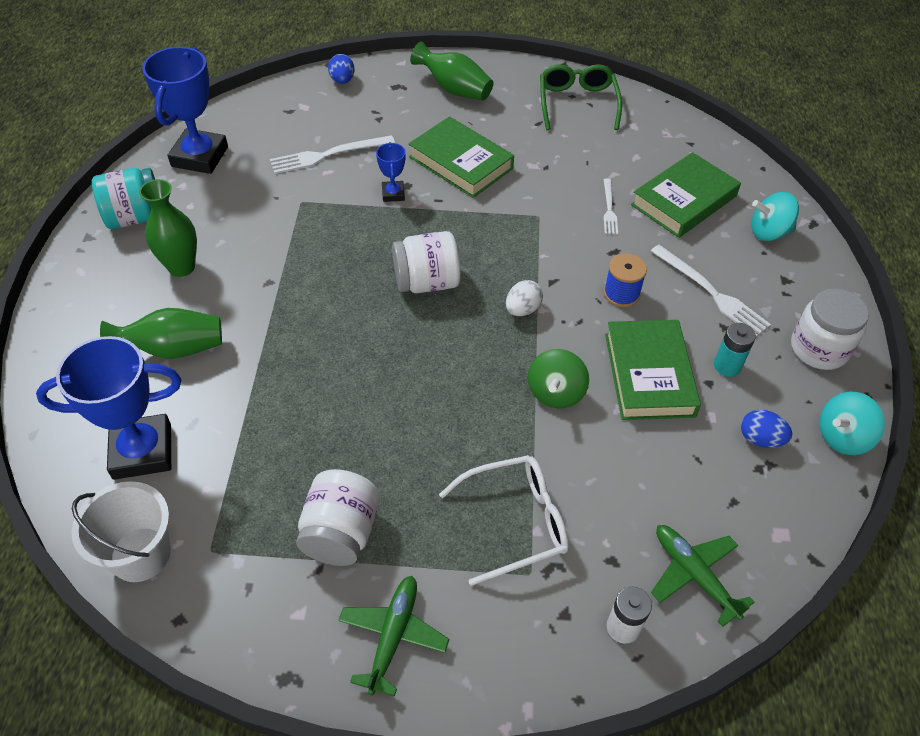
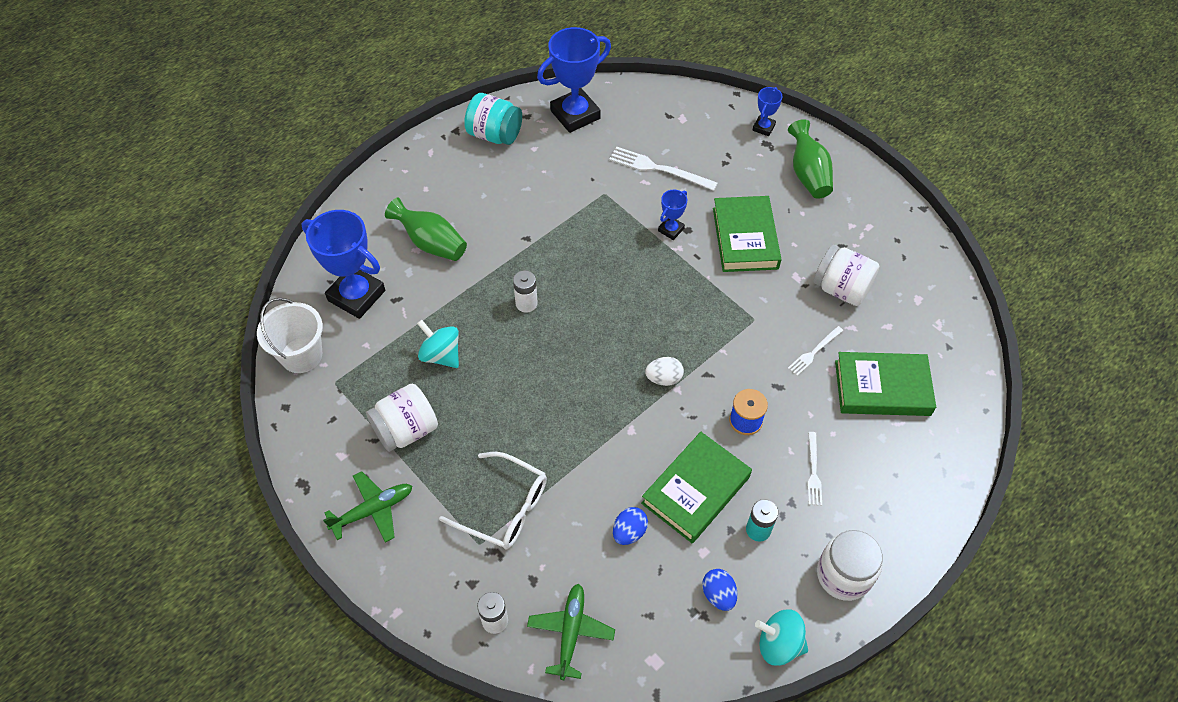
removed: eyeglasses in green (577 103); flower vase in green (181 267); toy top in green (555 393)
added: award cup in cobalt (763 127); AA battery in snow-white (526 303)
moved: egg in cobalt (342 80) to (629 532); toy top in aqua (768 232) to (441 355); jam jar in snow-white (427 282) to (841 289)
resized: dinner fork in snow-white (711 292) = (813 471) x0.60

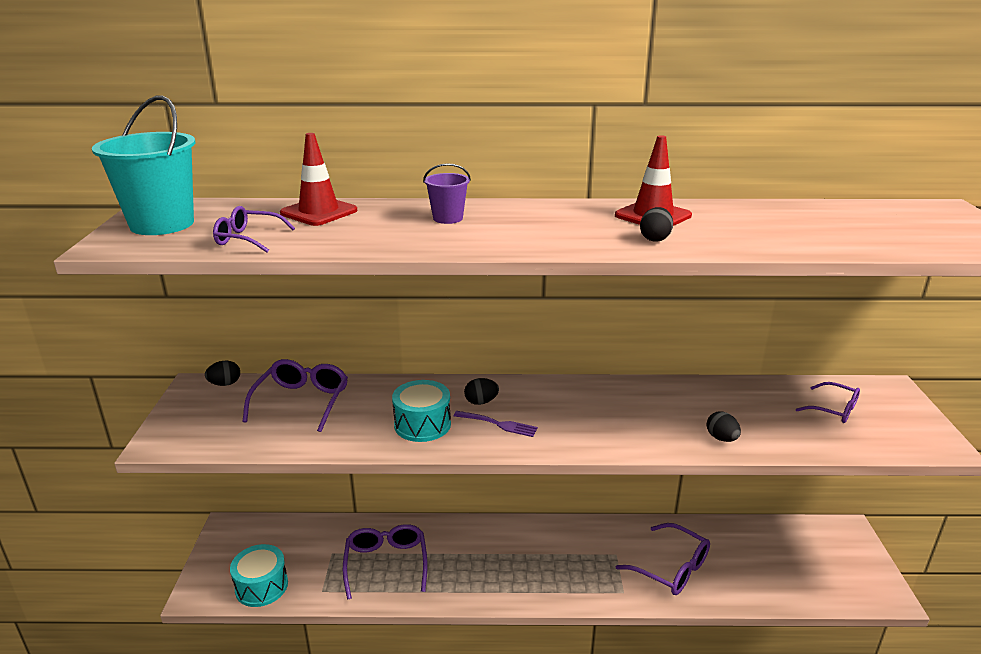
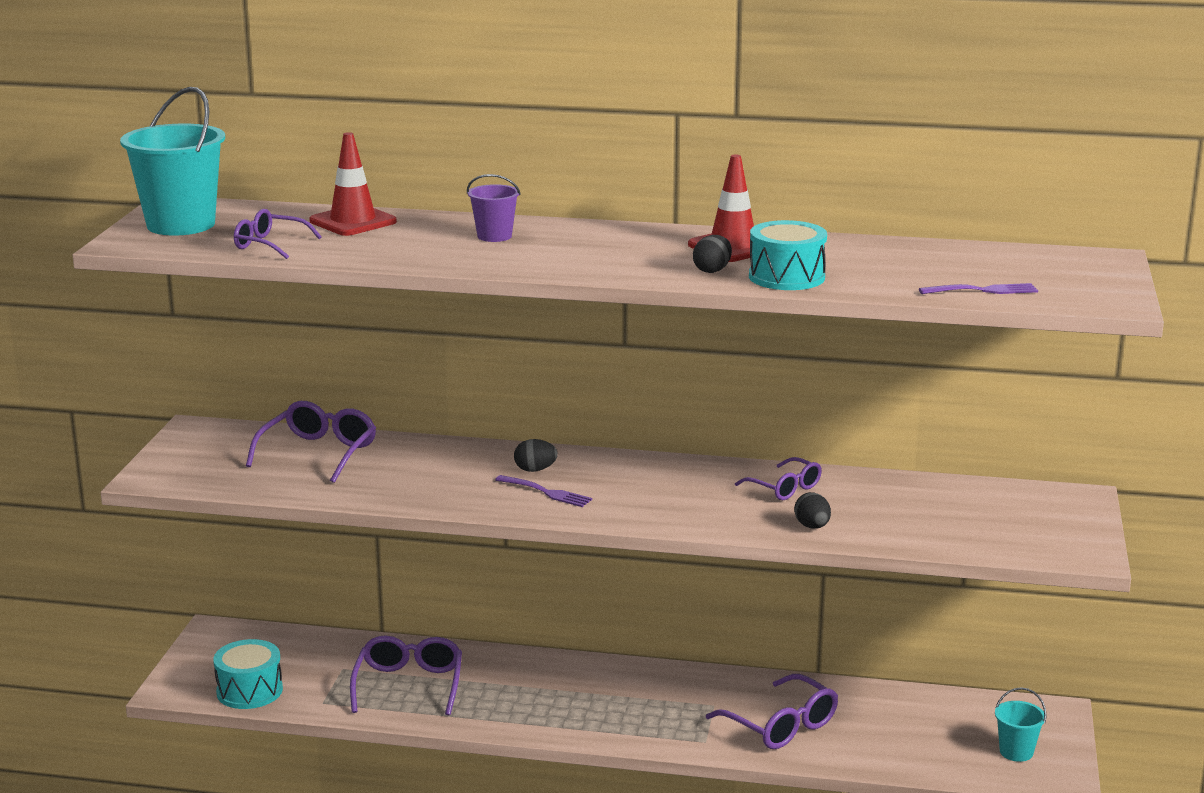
removed: egg in black (225 384)
added: dinner fork in royal purple (983 290); sand bucket in aqua (1016 752)
moved: toy drum in aqua (422 424) to (786 277); eyeglasses in royal purple (833 409) to (784 488)

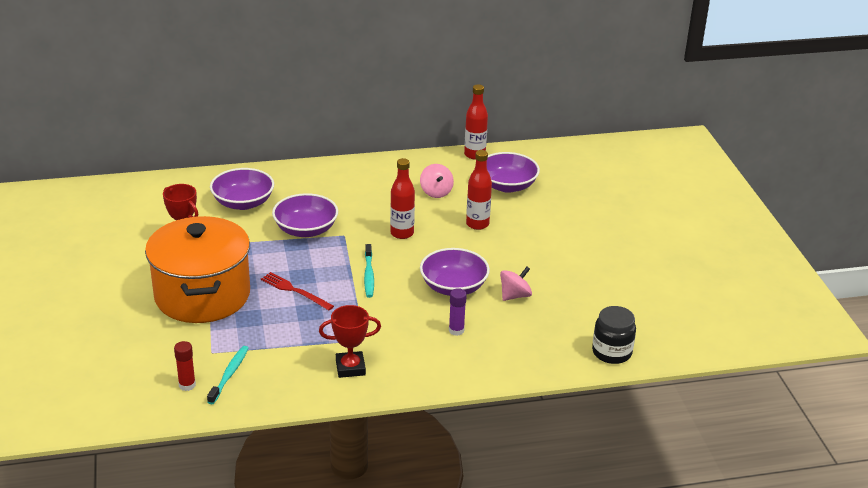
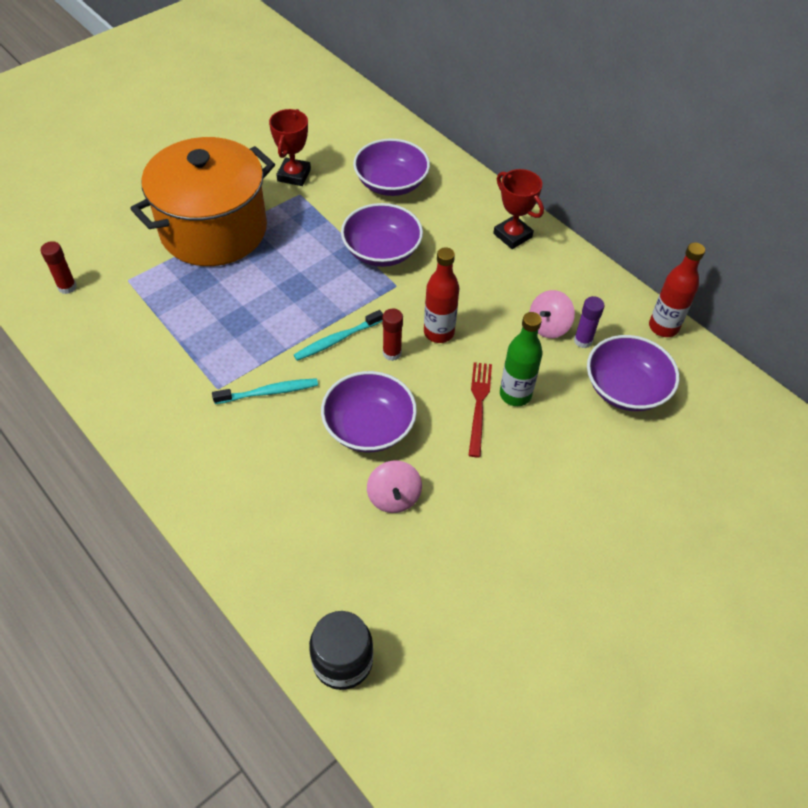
added: glue stick in red (392 353)
moved: dinner fork in red (295 291) to (479 405); glue stick in royal purple (456 330) to (583 341); award cup in red (350 368) to (512 235); tooth brush in aqua (229 374) to (269 392)
recoloured: drink bottle in red (477 224) to drink bottle in green (515 394)
turned: toy top in rosy (515 295) = (394 497) 60 degrees clockwise

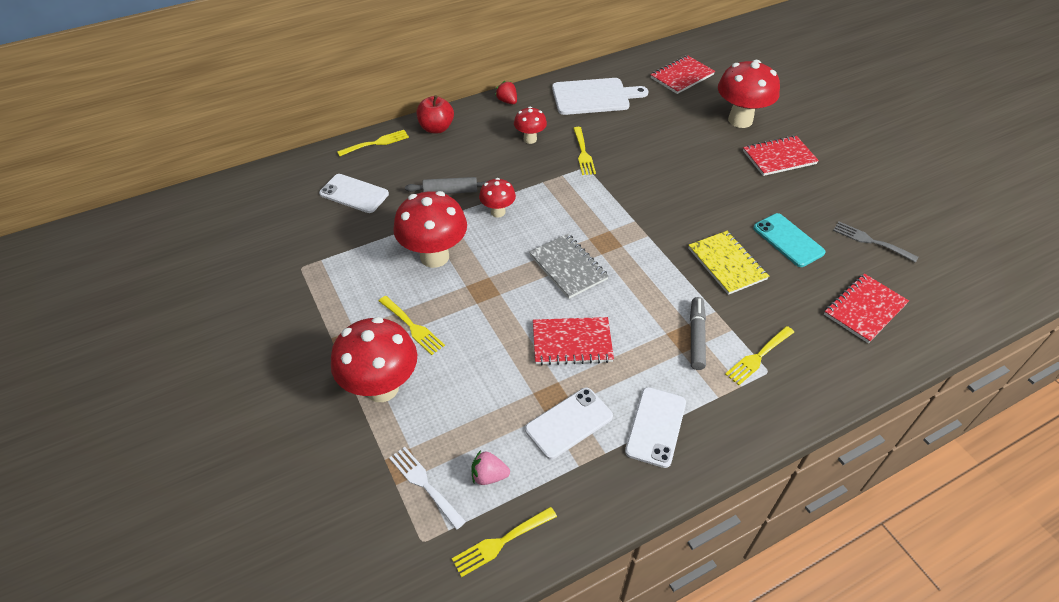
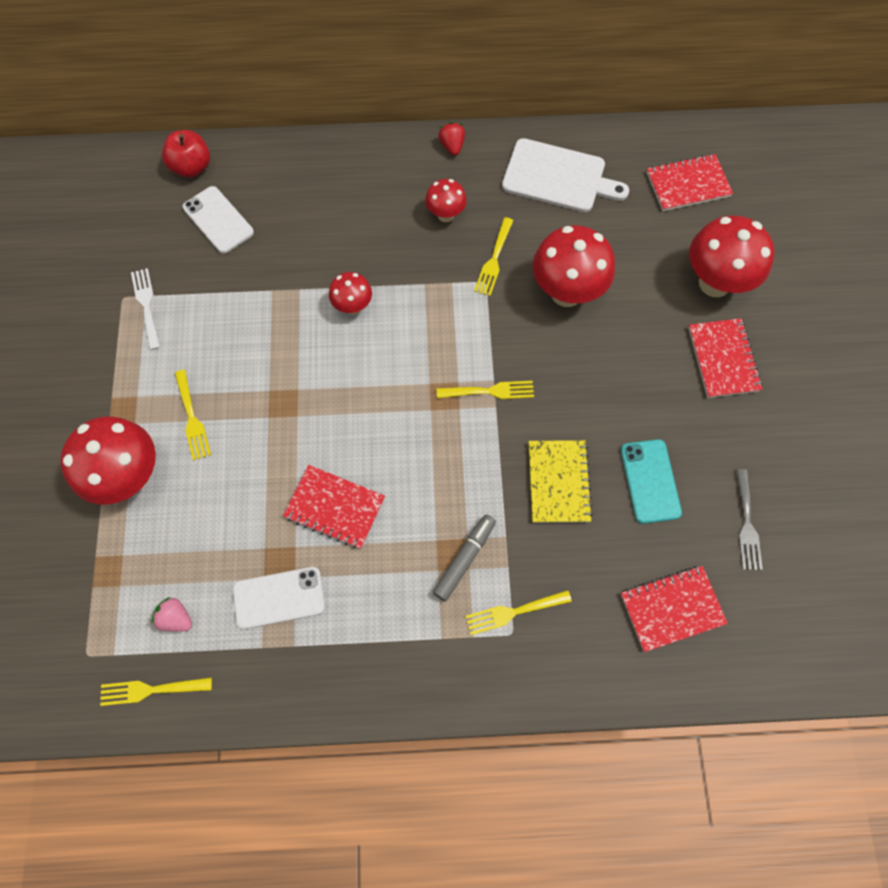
removed: dough roller in ash-grey (450 191); notebook in ash-grey (568 267); smartphone in snow-white (656 427)
moved: apple fruit in red (436 128) to (192 167); dinner fork in yellow (376 143) to (490 391); toadstool in red (434 257) to (566 292); dinner fork in snow-white (424 484) to (146 305)
turned: notebook in red (779 157) = (723 359) 75 degrees clockwise; dinner fork in ash-grey (870 241) = (747 524) 150 degrees counterclockwise

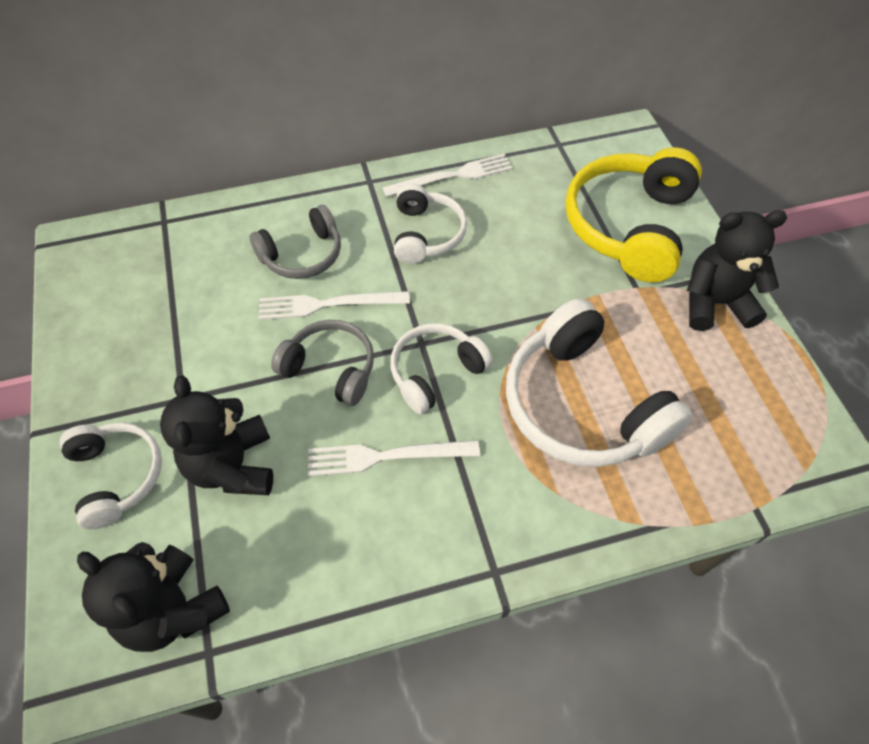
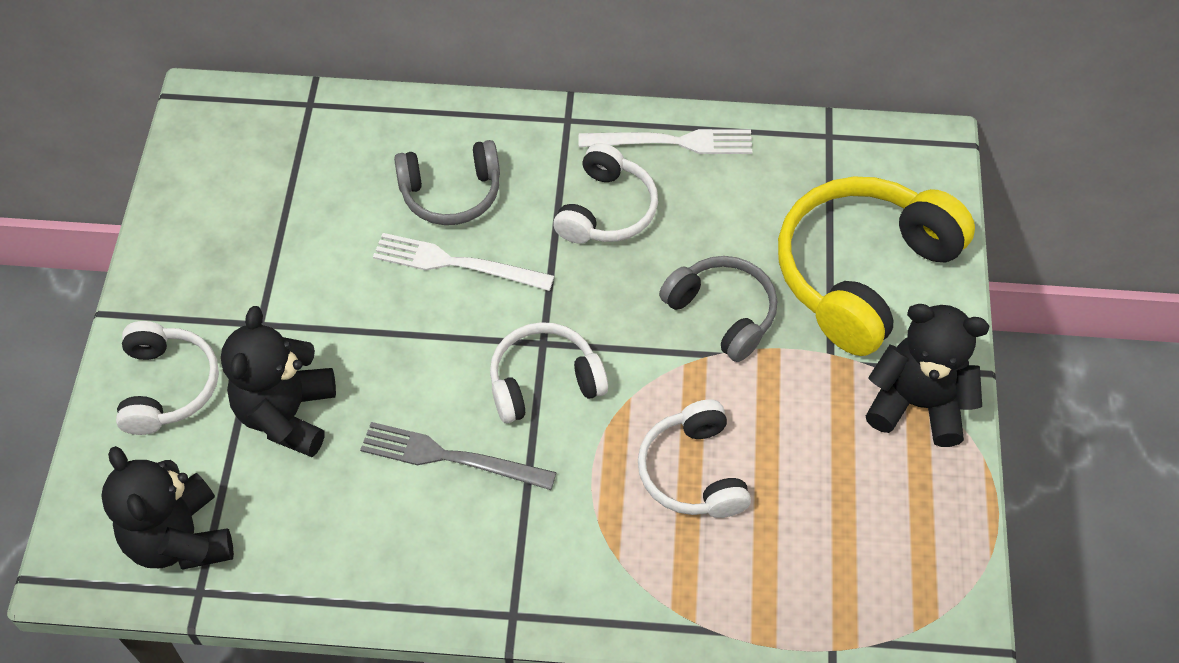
moved: headset in ash-grey (331 368) to (722 313)
recoloured: dinner fork in snow-white (387 456) to dinner fork in ash-grey (452 457)
resized: headset in snow-white (581 405) = (692 472) x0.58

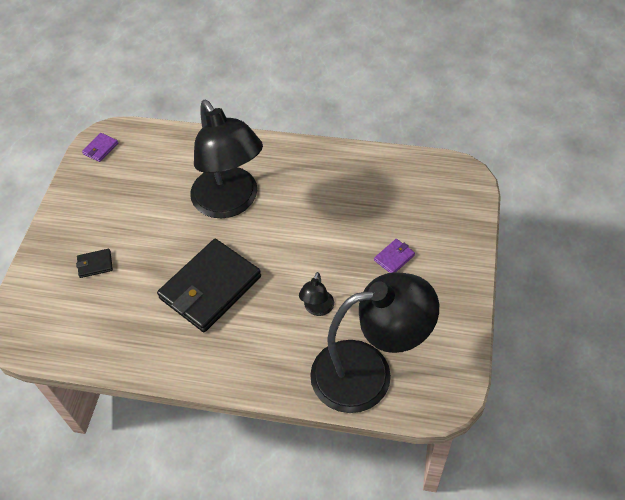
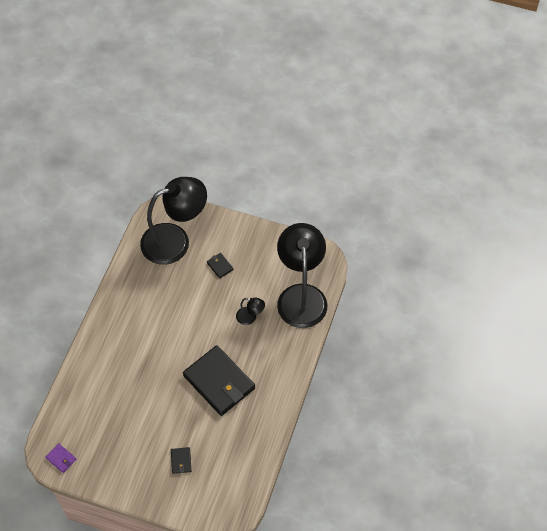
moved: desk lamp in black (230 203) to (175 240)
recoloured: card wallet in royal purple (394 258) to card wallet in black (220 266)

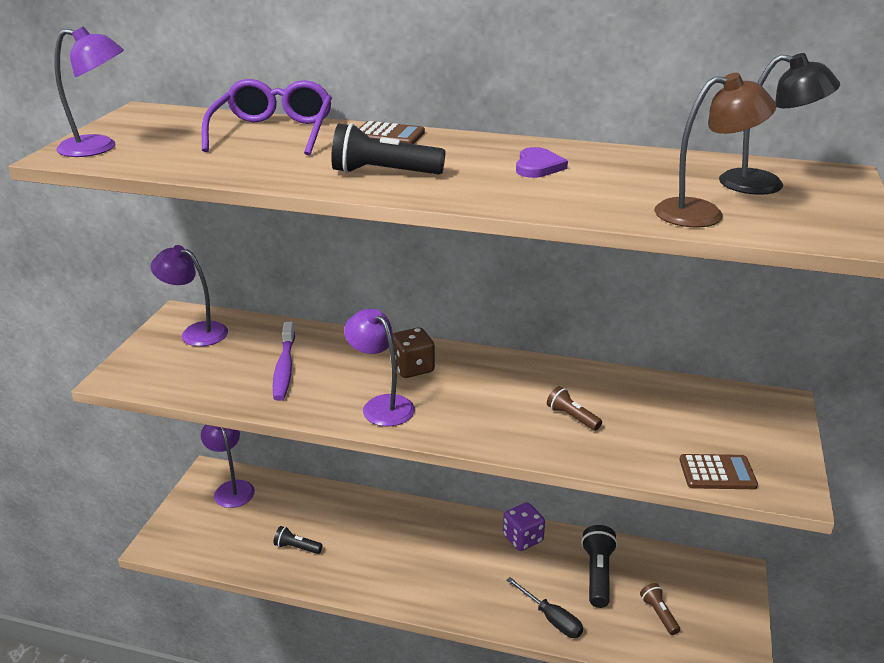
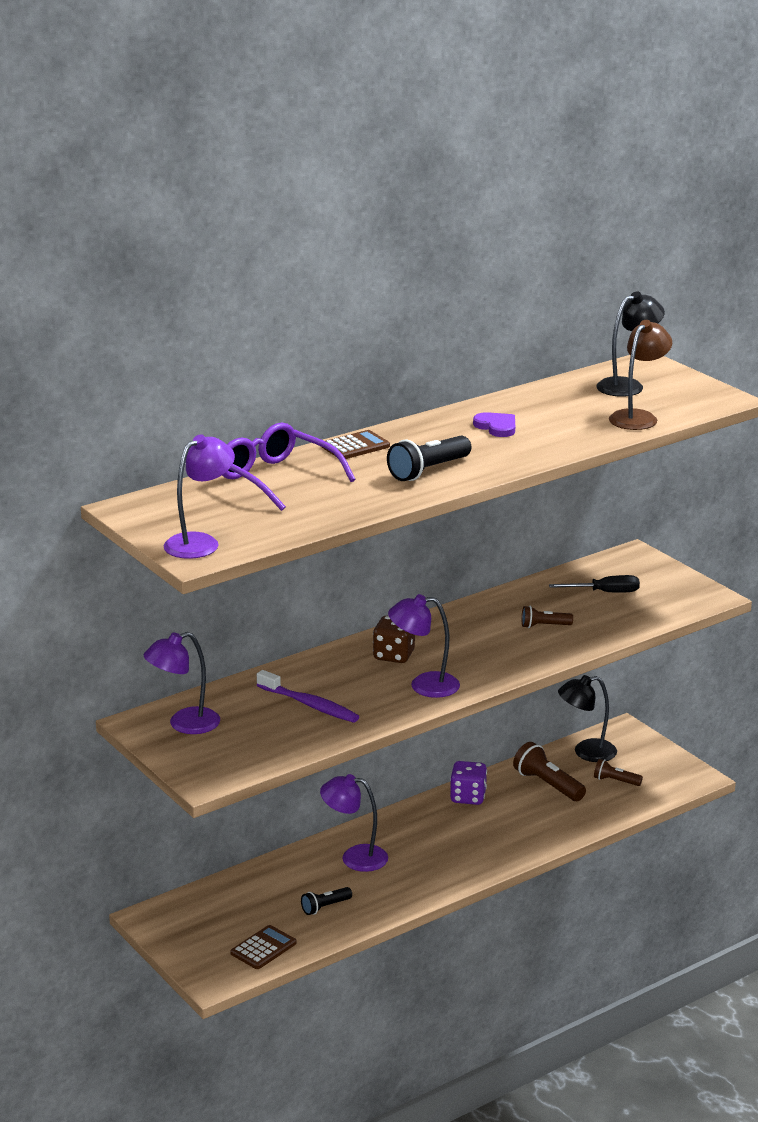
added: desk lamp in black (586 752)
moved: desk lamp in royal purple (231 488) to (355 857); calculator in dark brown (717 473) to (263 948); screwdriver in black (551 618) to (605 592)
recoloured: torch in black (598 574) to torch in dark brown (548 785)

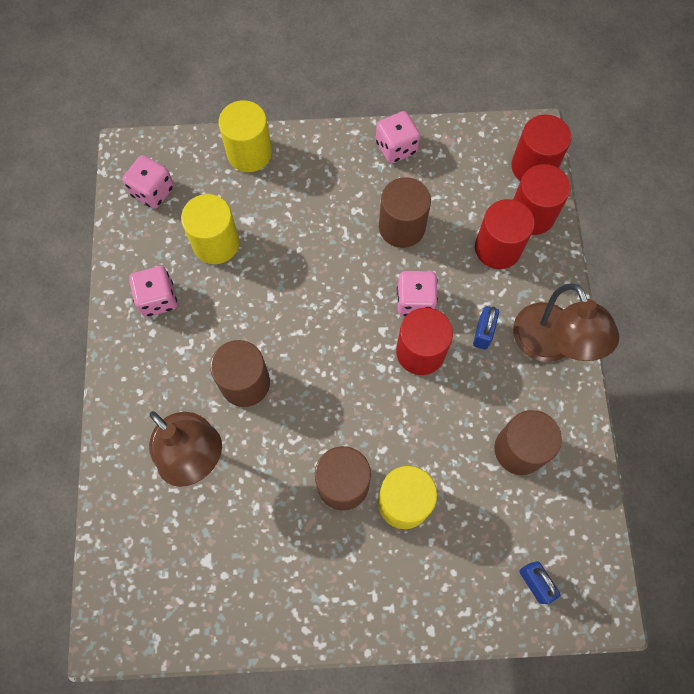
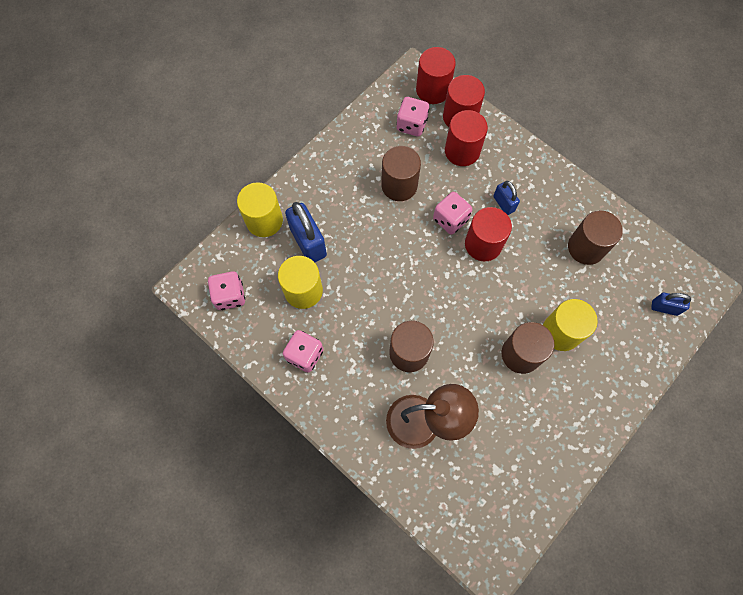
removed: desk lamp in dark brown (550 345)
added: small lock in cobalt (308 242)
moved: die in rosy (396 147) to (411 125)

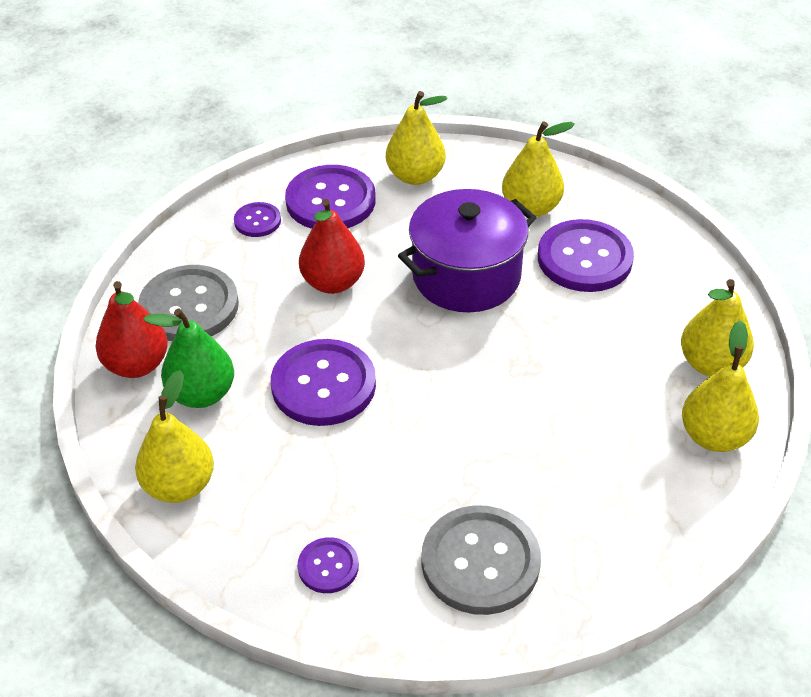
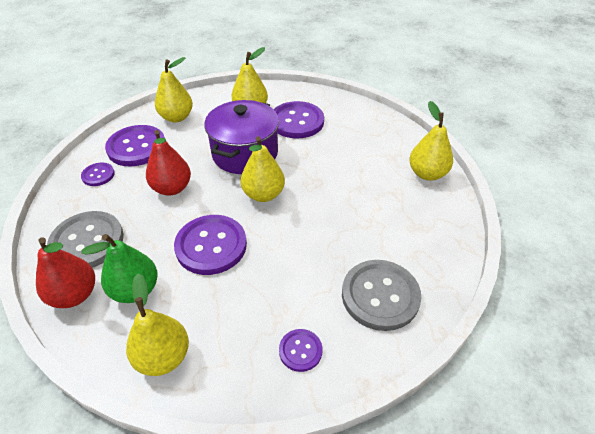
moved: pear fruit in yellow (711 364) to (263 194)

